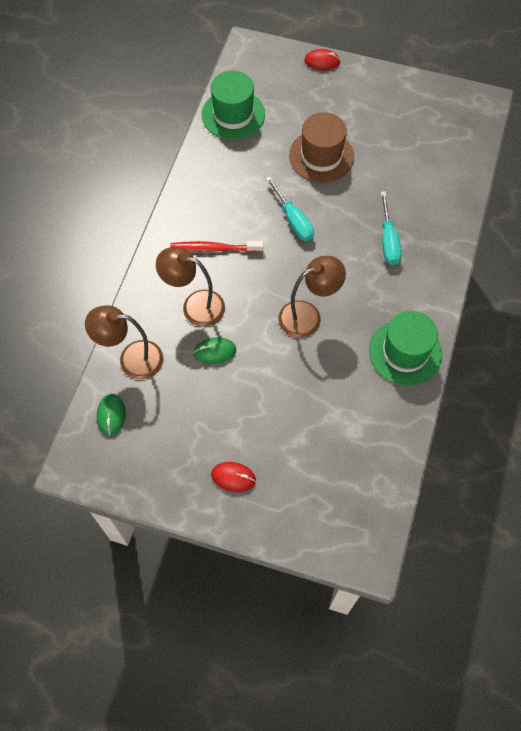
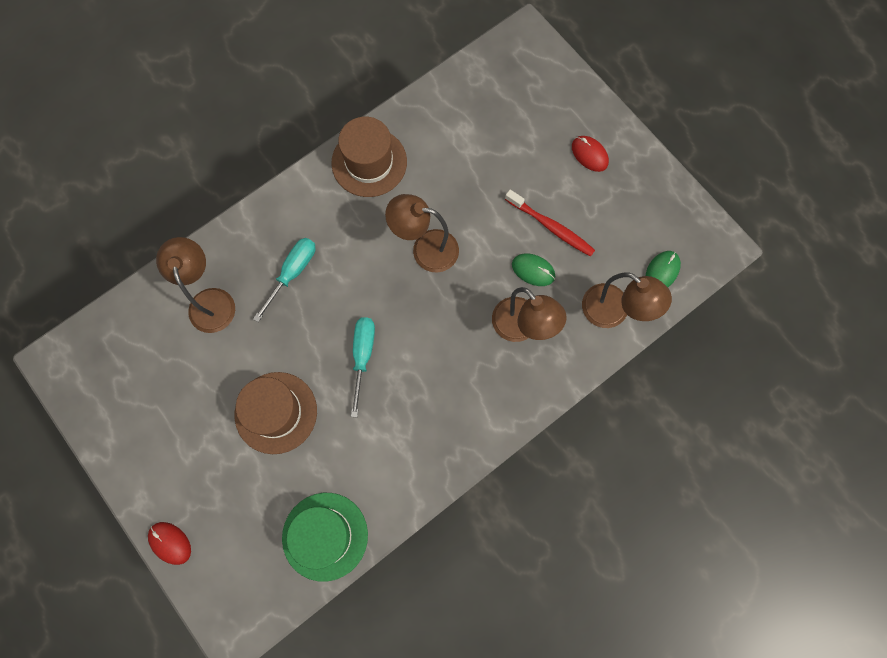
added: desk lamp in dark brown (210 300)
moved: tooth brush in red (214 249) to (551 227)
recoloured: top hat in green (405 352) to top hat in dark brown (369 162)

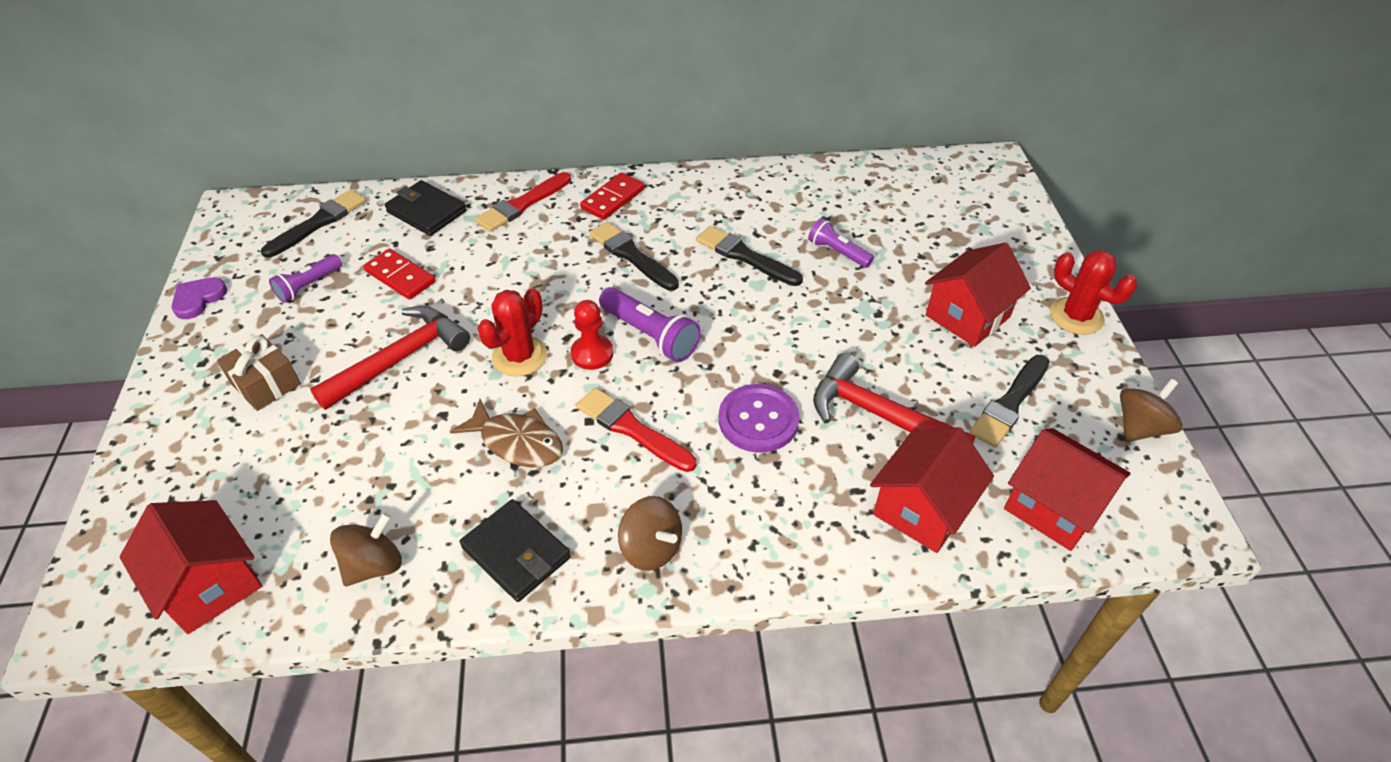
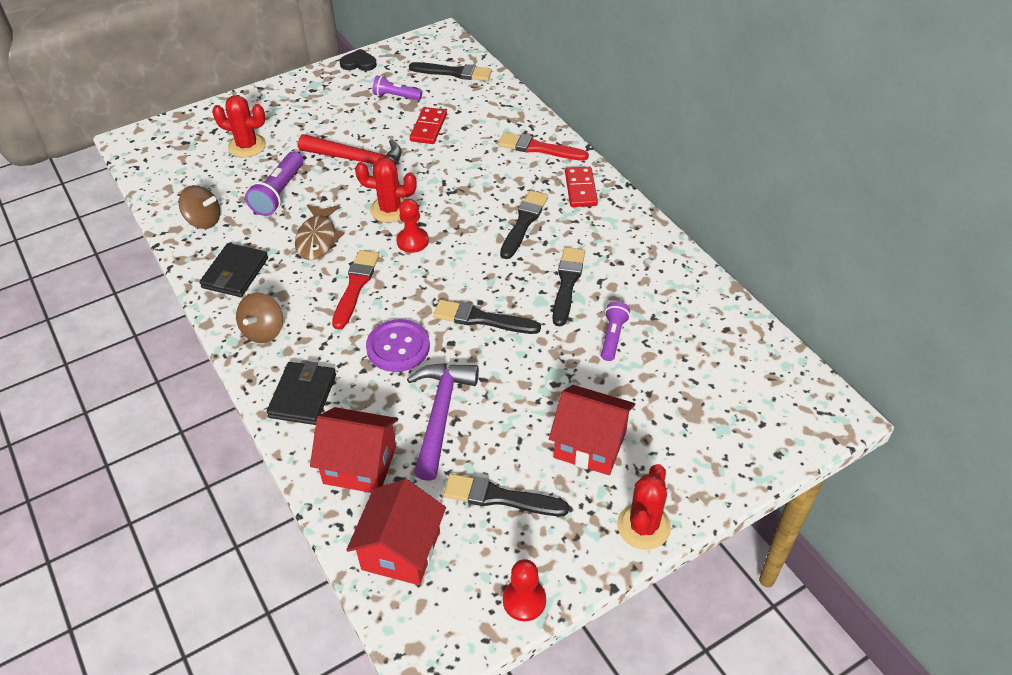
removed: present in dark brown (266 384); house in red (209 584)
added: prickly plant in red (247 146); brush in black (482 319)
moved: card wallet in black (427 211) to (303 396); torch in royal purple (650 335) to (279 193)
replaced: toy top in dark brown (1140 427) to game pawn in red (524 600)
recoloured: love heart in royal purple (198 299) to love heart in black (358 63); carpenter's hammer in red (879 415) to carpenter's hammer in royal purple (440 415)
turned: domino in red (613 199) = (580 189) 75 degrees clockwise

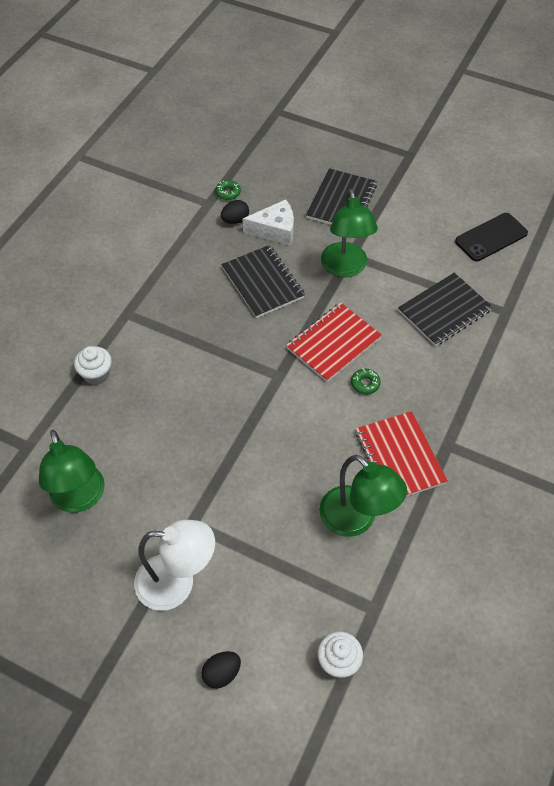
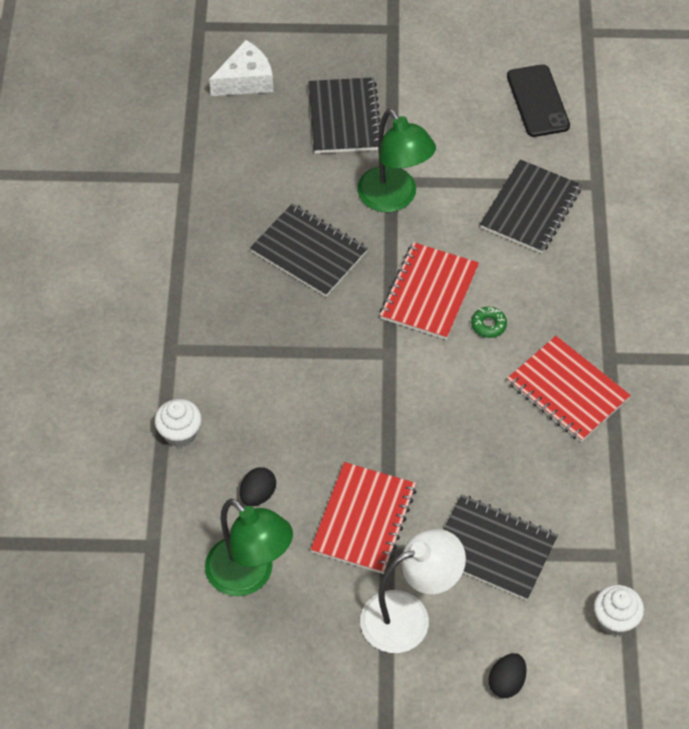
removed: doughnut in green (228 193); desk lamp in green (356 520)
added: notebook in red (364 519); notebook in black (493 549)
moved: cheese in snow-white (275 230) to (246 80); egg in black (235 220) to (258 495)
turned: smartphone in black (491 237) = (537 101) 45 degrees counterclockwise

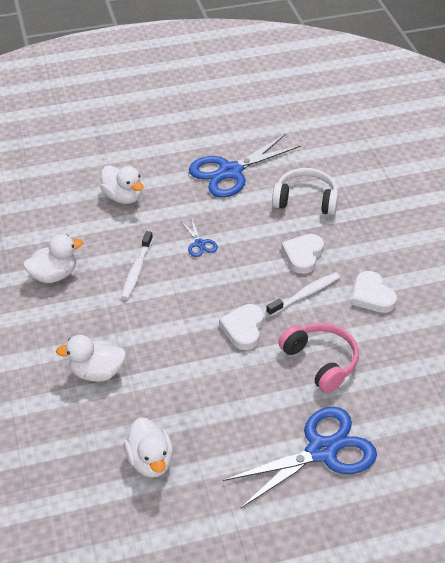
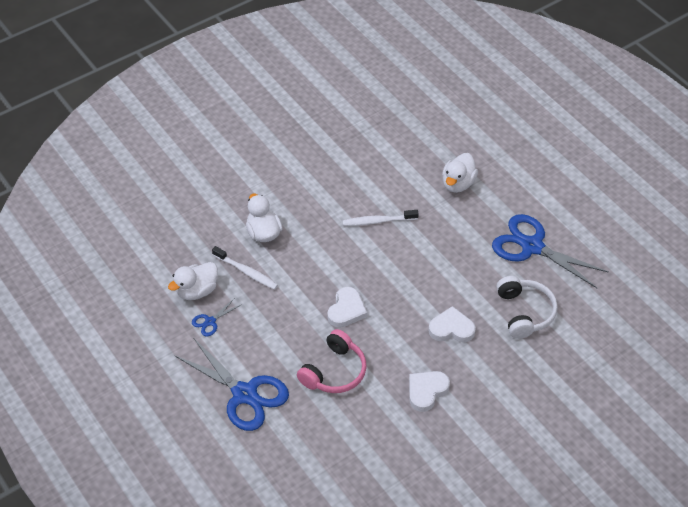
removed: toy duck in snow-white (54 275)
moved: scissors in cobalt (200 244) to (210 322); tooth brush in snow-white (305 294) to (246 272)
turned: love heart in snow-white (243 329) = (346 310) 120 degrees clockwise

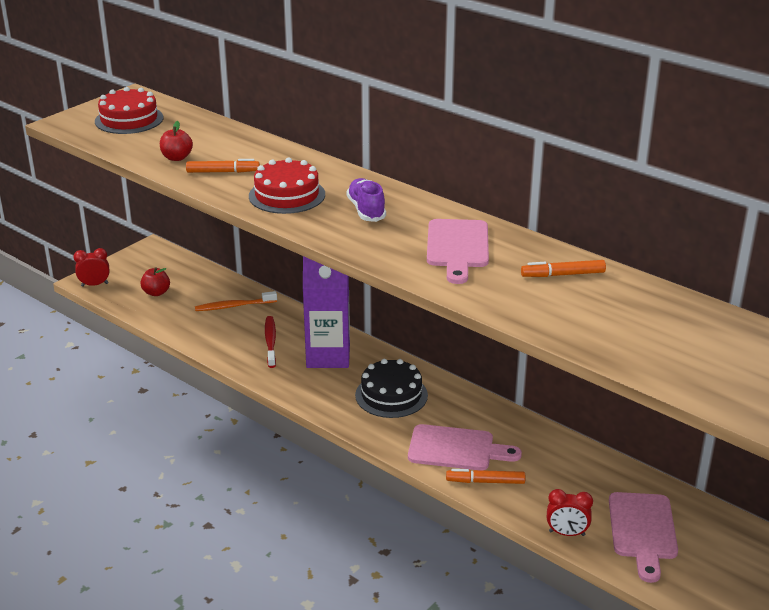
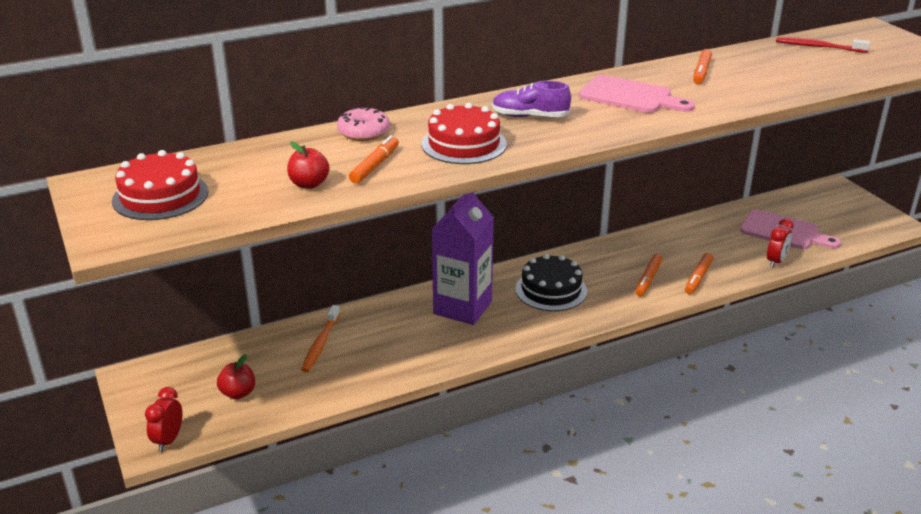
added: doughnut in rosy (363 132)
moved: tooth brush in red (270 342) to (818 47)
replaced: bread board in rosy (456 449) to marker pen in orange-coloured (648 279)

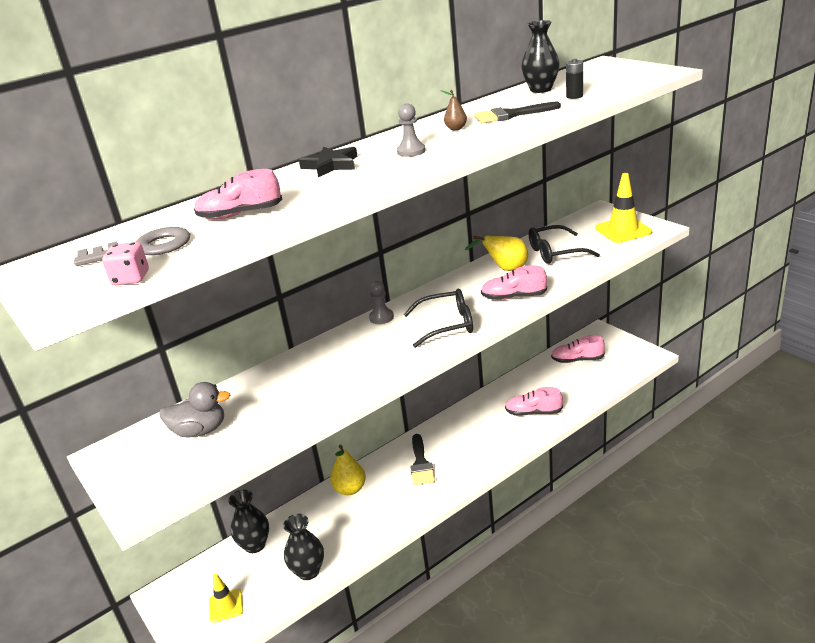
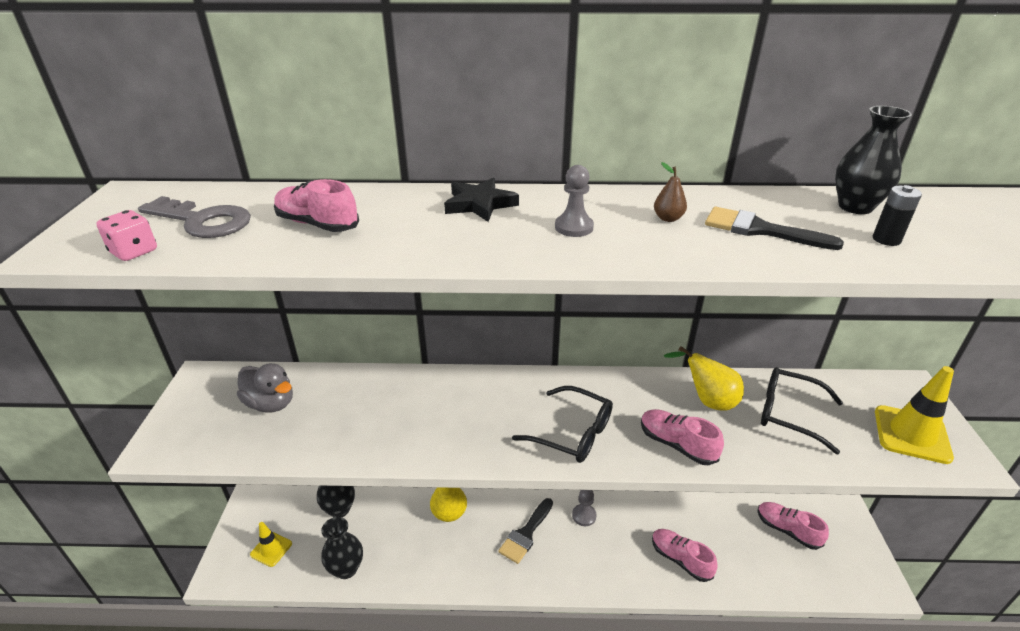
moved: game pawn in ash-grey (381 317) to (584 516)

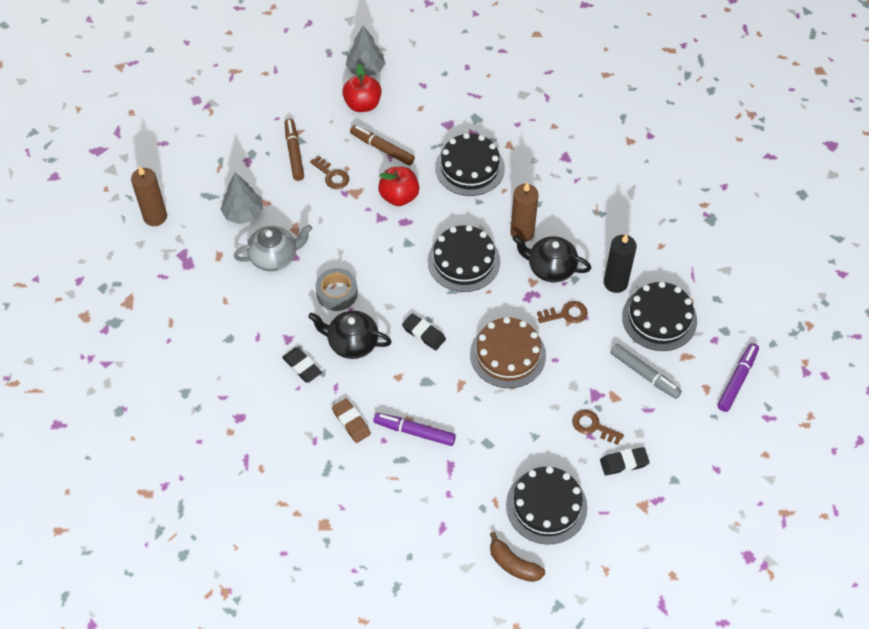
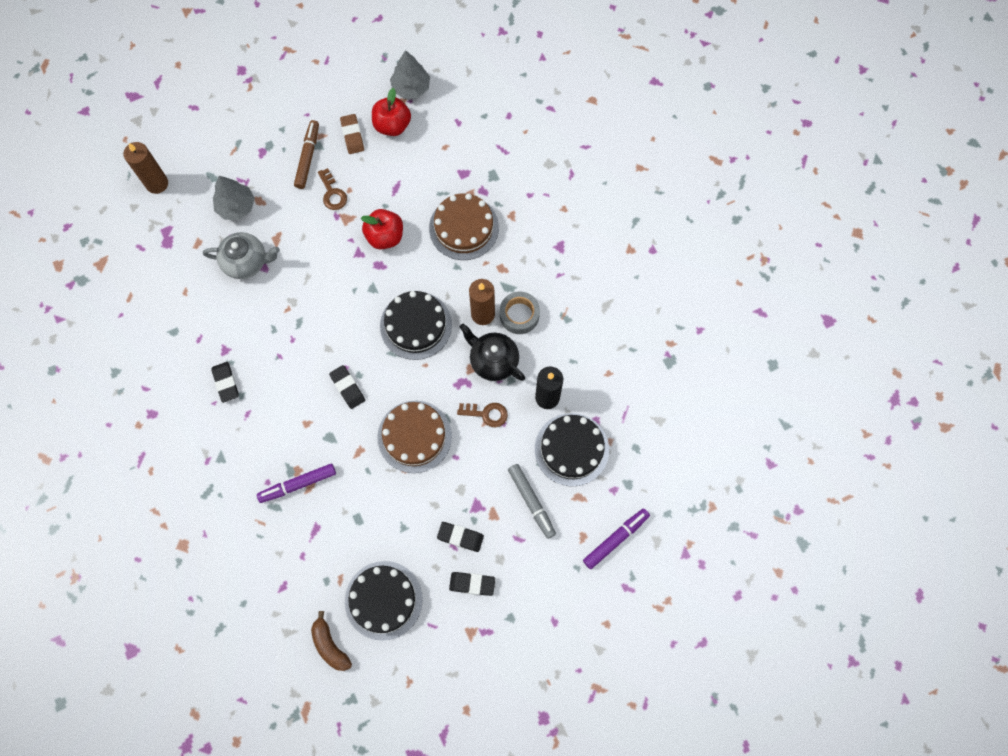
removed: marker pen in dark brown (382 149); tea pot in black (352 343)
moved: sticky tape in ash-grey (337 293) to (519 315); eraser in dark brown (351 422) to (352 135)
replaced: latchkey in dark brown (593 426) to eraser in black (460 537)
recoloured: layer cake in black (469 168) to layer cake in dark brown (464 227)
turned: marker pen in royal purple (415 432) = (298 484) 60 degrees counterclockwise

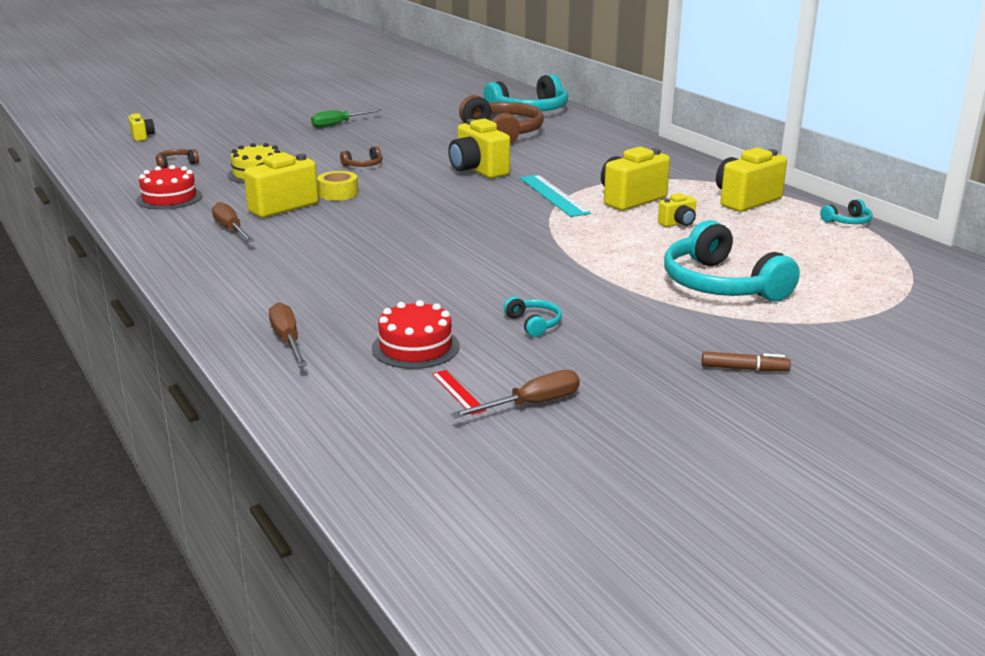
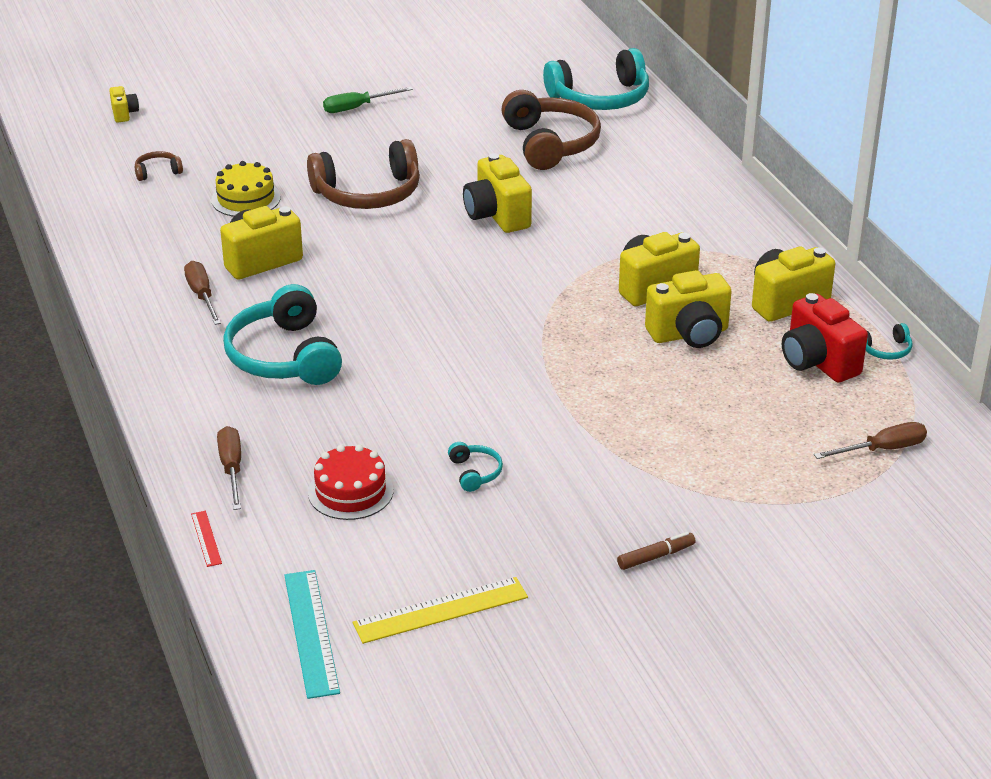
removed: layer cake in red (169 198); sticky tape in yellow (338 193)
added: photo camera in red (817 362); measuring stick in yellow (441 610)
moved: measuring stick in aqua (553 195) to (311 632); headset in aqua (721 284) to (284 356); measuring stick in red (458 392) to (206 538); screwdriver in dark brown (531 404) to (882 449)
turned: marker pen in dark brown (744 369) = (655 556) 45 degrees counterclockwise
resized: headset in dark brown (363 165) = (368 193) x2.31; photo camera in yellow (678 223) = (689 334) x1.93

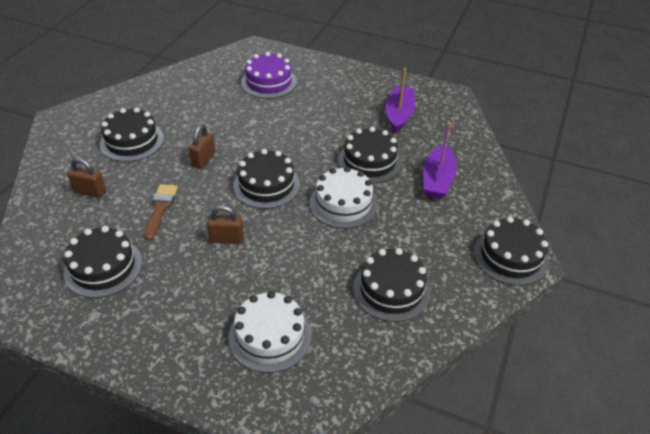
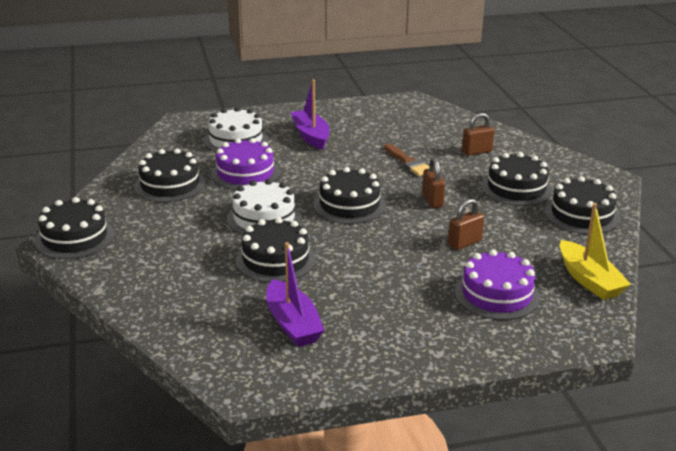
added: layer cake in royal purple (245 173); toy boat in yellow (589 280)
moved: toy boat in royal purple (437 180) to (311 136); small lock in dark brown (226 239) to (465 243); layer cake in black (103 267) to (582 215)

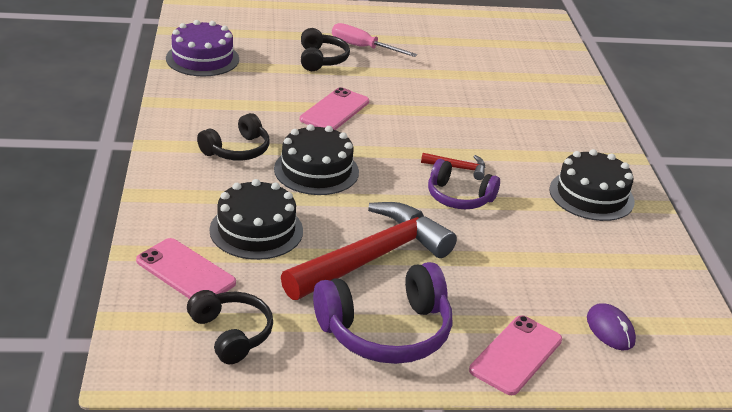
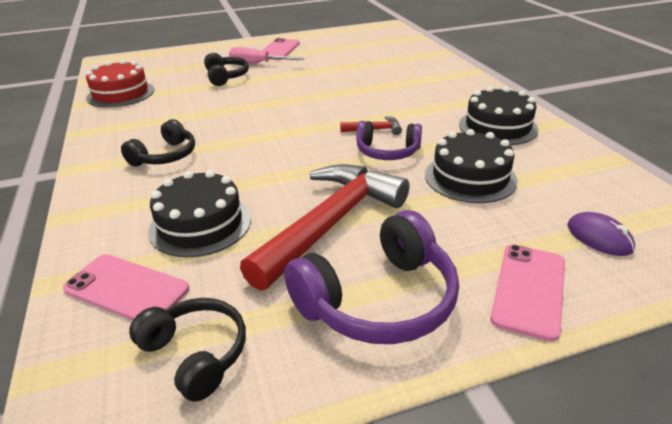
moved: smartphone in rosy (335 110) to (279 50); layer cake in black (316 170) to (470 177)
recoloured: layer cake in royal purple (202 58) to layer cake in red (121 94)

